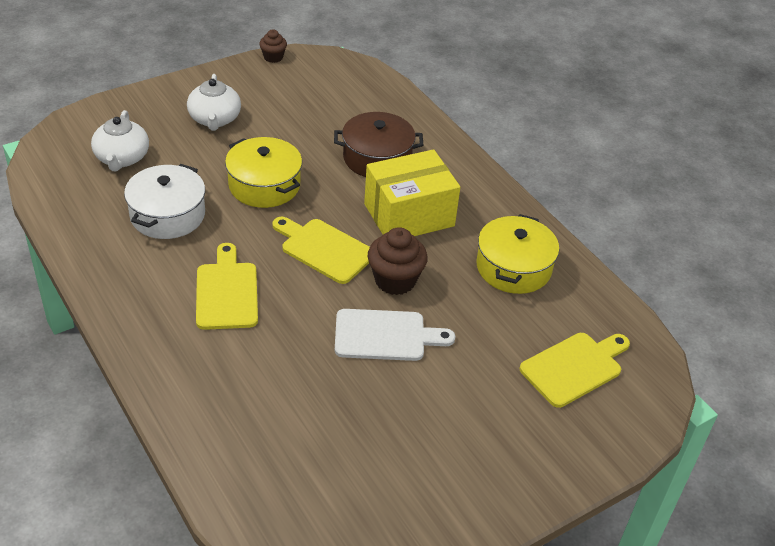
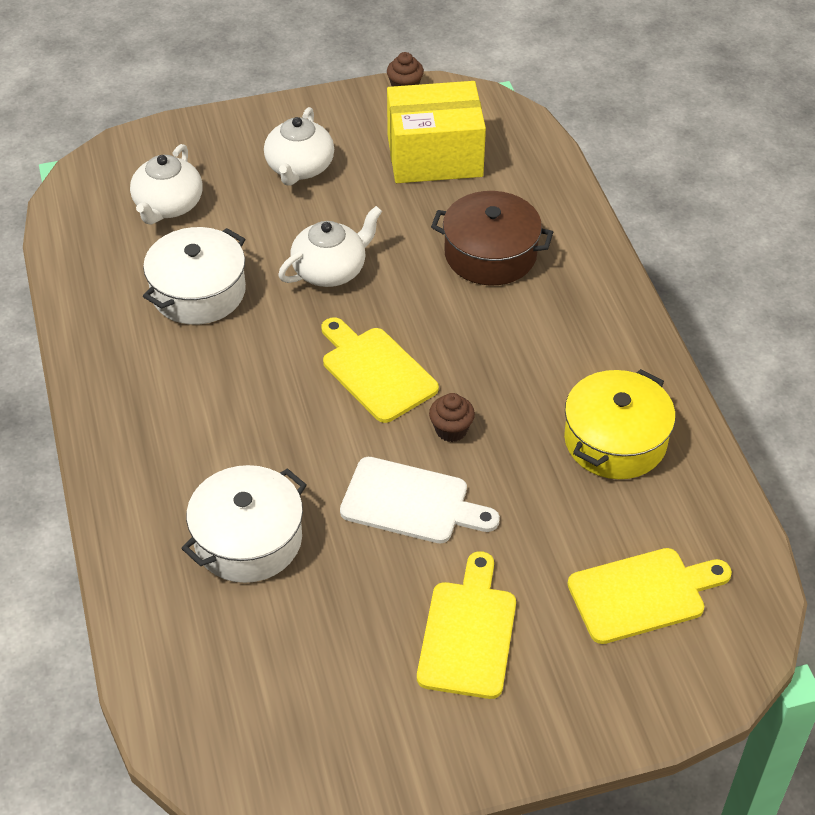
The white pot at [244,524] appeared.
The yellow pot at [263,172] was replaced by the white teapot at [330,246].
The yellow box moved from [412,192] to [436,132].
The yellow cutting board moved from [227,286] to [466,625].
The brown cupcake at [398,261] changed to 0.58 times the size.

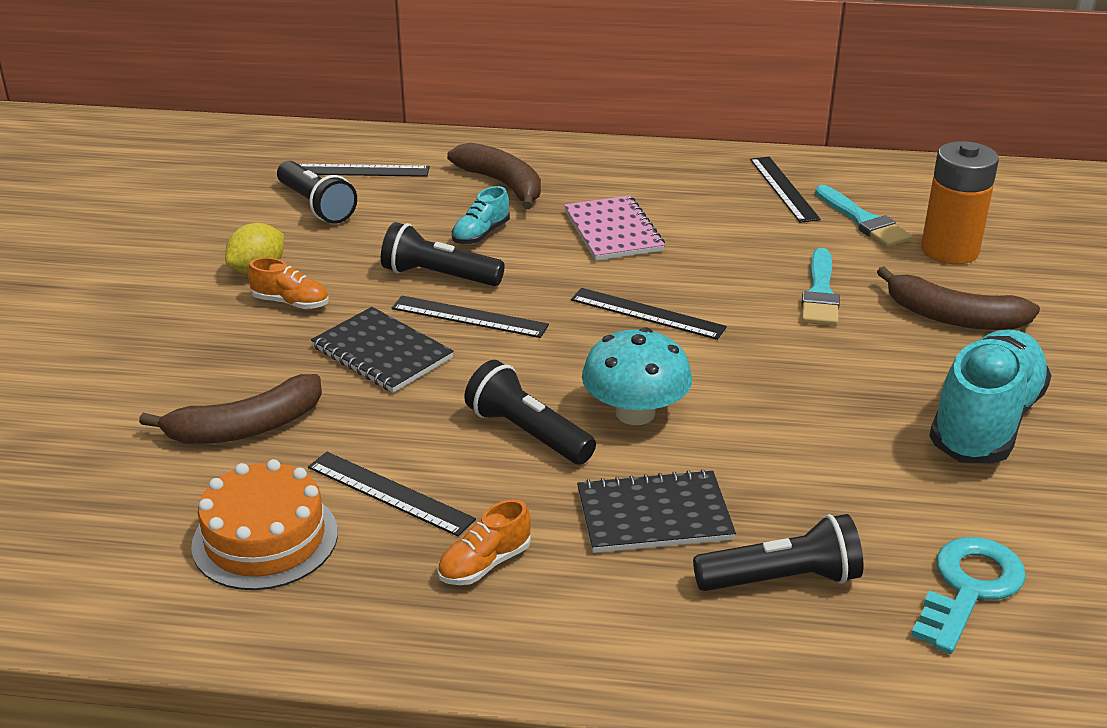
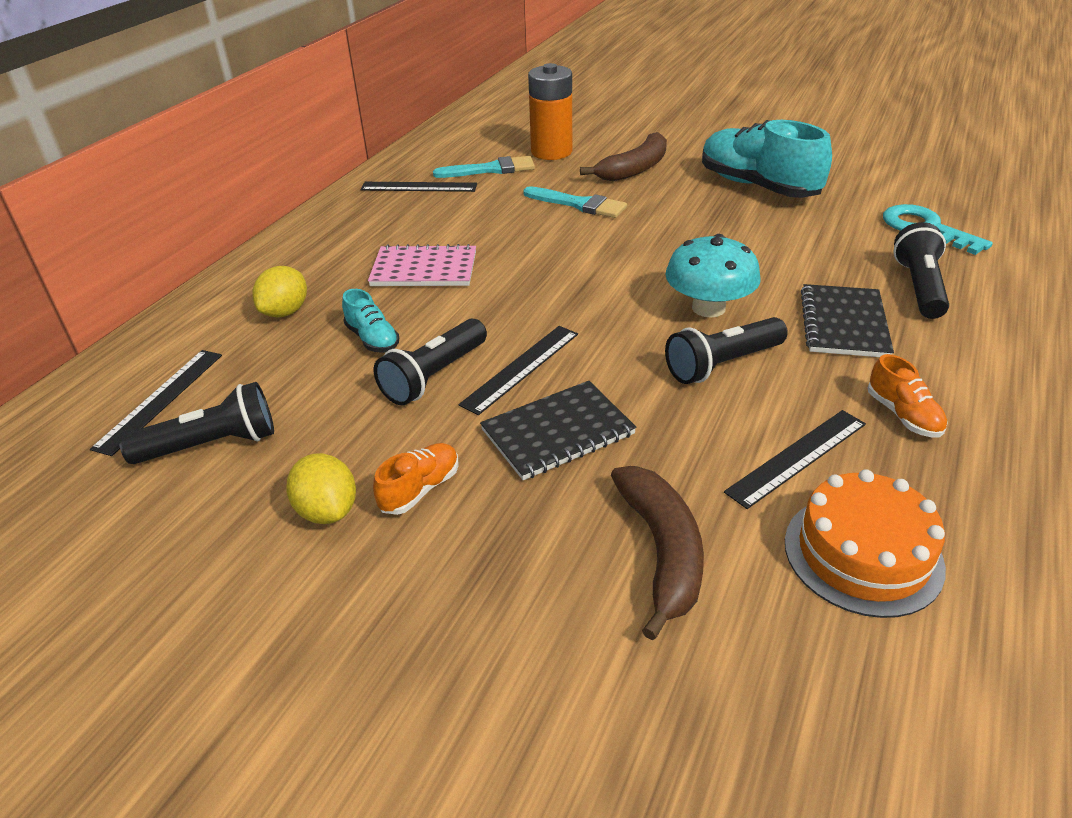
The brown banana at [494,176] was replaced by the yellow lemon at [280,292].
The black ruler at [649,314] disappeared.

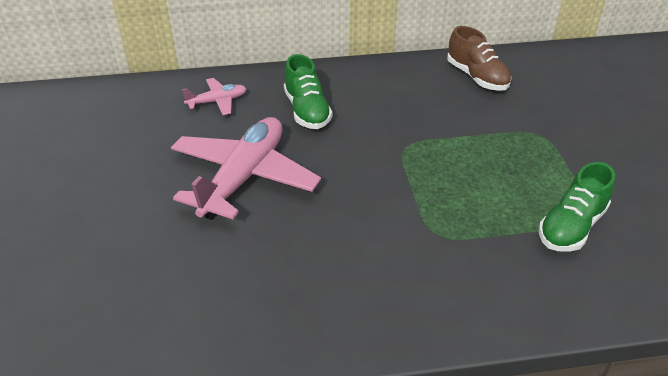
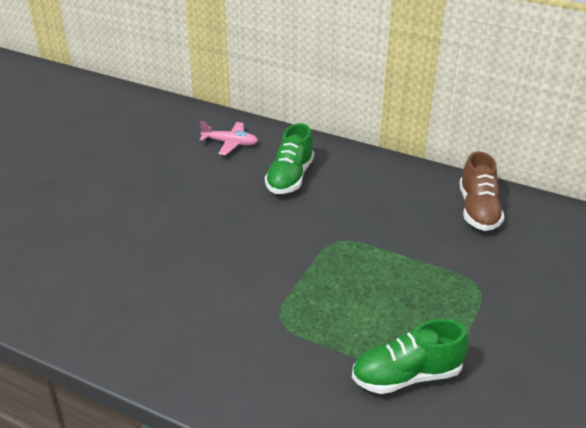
The pink plane at [246,168] disappeared.

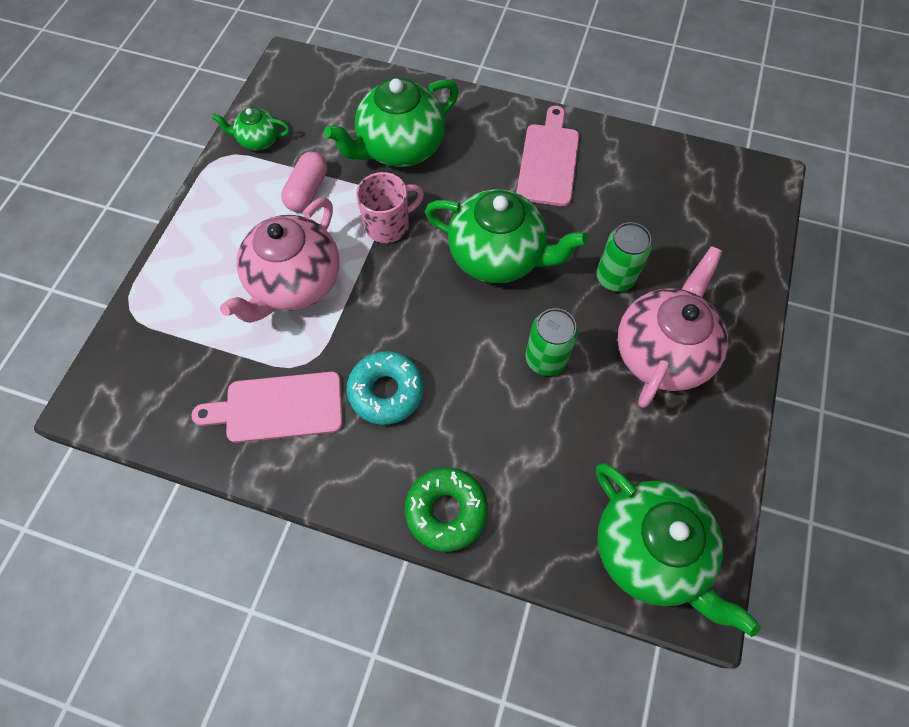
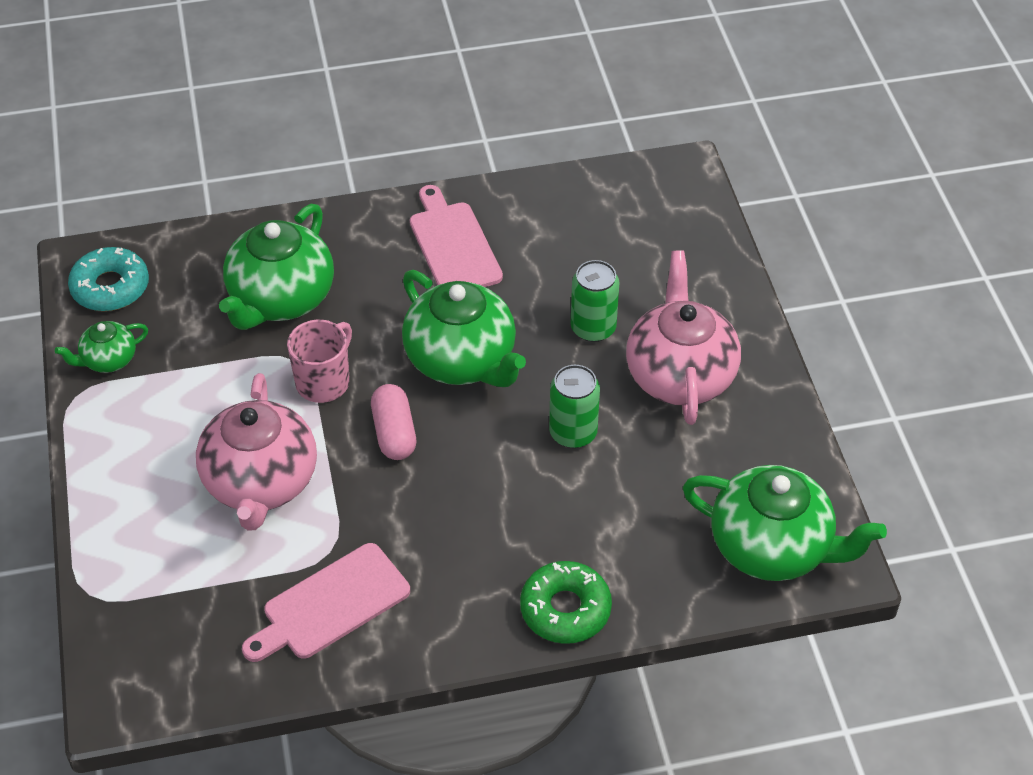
The turquoise donut moved from [385,388] to [108,279].
The pink capsule moved from [304,182] to [393,422].
The green teapot at [506,236] turned 60 degrees clockwise.

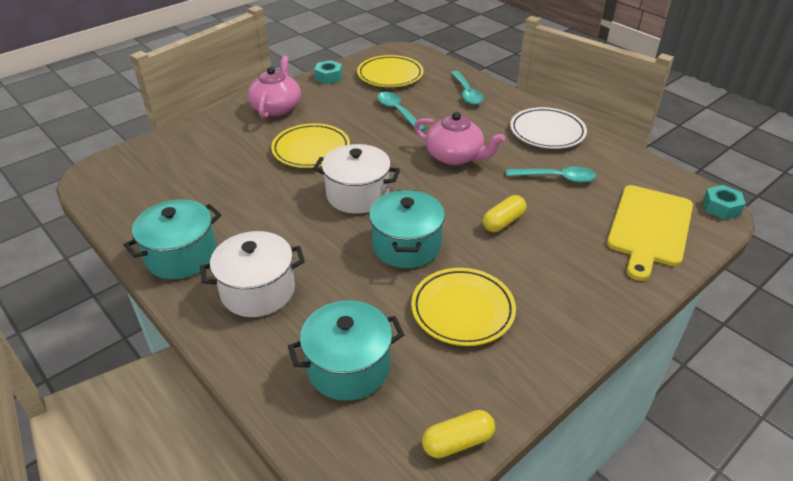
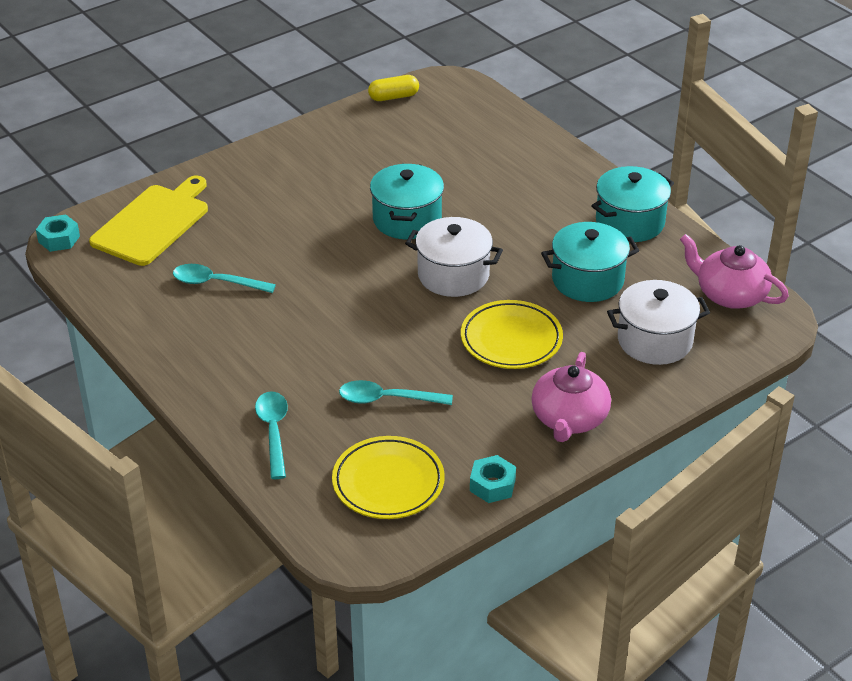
The turquoise spoon at [401,112] turned 120 degrees clockwise.
The turquoise pot moved from [346,350] to [590,262].
The white pot moved from [252,274] to [658,322].
The pink teapot moved from [459,138] to [734,271].
The yellow plate at [463,307] disappeared.
The yellow capsule at [504,213] disappeared.
The white plate at [548,128] disappeared.

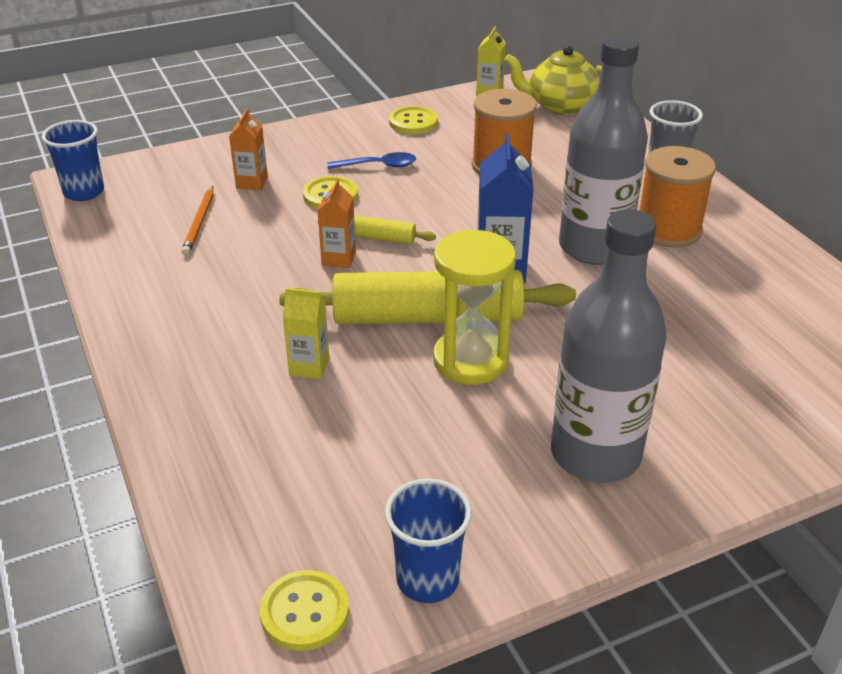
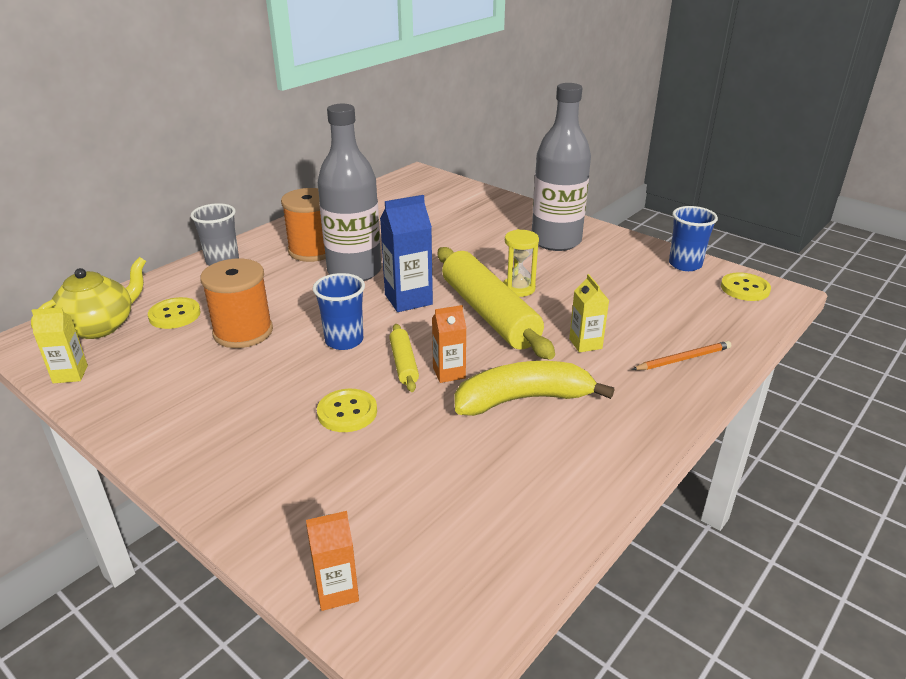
The yellow teapot at [553,80] turned 120 degrees counterclockwise.
The yellow button moved from [413,120] to [174,313].
The orange carton moved from [248,149] to [332,561].
The blue cup moved from [73,160] to [339,311].
The yellow banana at [534,388] appeared.
The yellow hourglass at [474,307] changed to 0.63 times the size.
The orange pencil moved from [197,220] to [681,355].
The blue spoon at [371,160] disappeared.

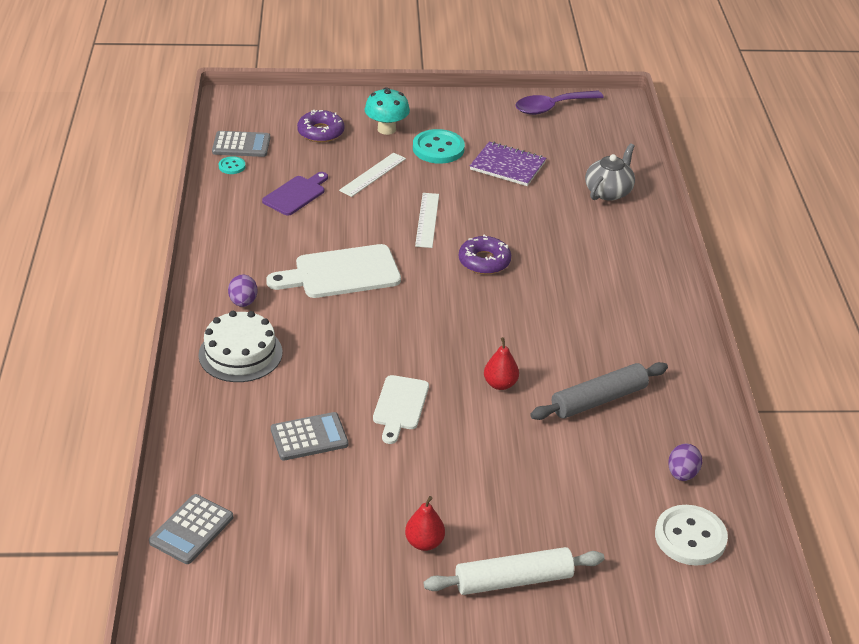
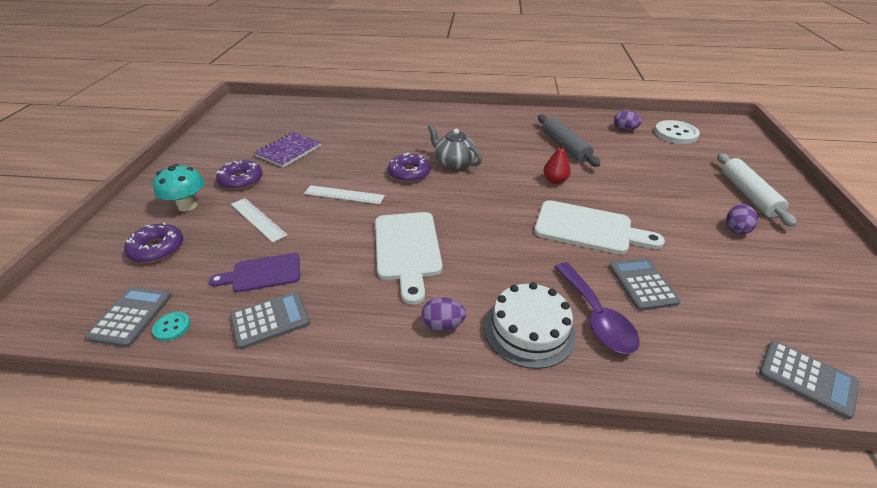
The purple cutting board at [295,193] turned 60 degrees counterclockwise.
The turquoise button at [439,146] was replaced by the purple donut at [239,175].
The grey calculator at [270,320] appeared.
The grey teapot moved from [610,172] to [455,147].
The white cutting board at [401,409] changed to 1.57 times the size.
The purple spoon moved from [559,103] to [597,308].
The red pear at [425,523] was replaced by the purple egg at [742,219].

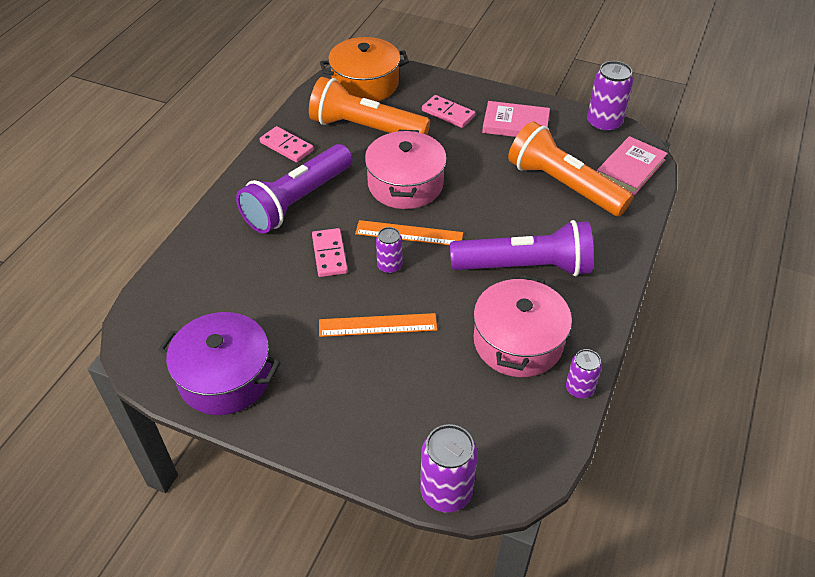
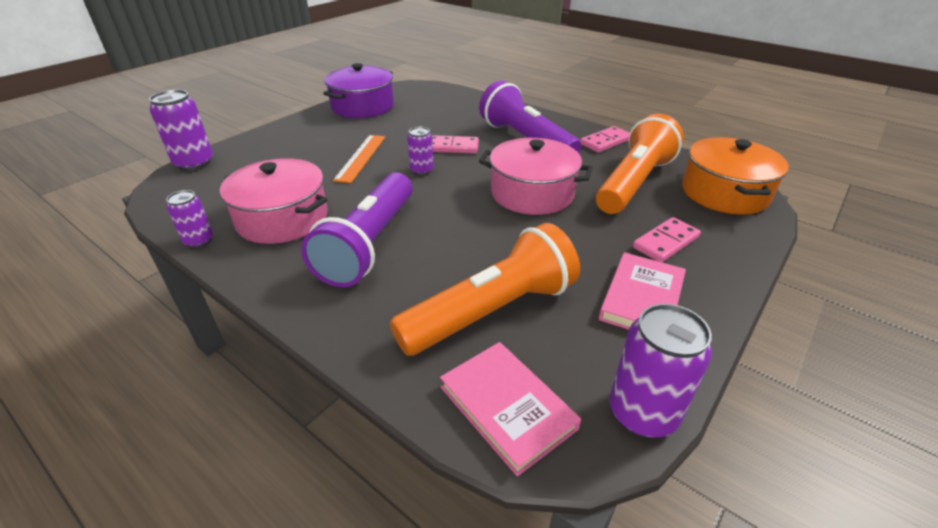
The orange ruler at [409,232] disappeared.

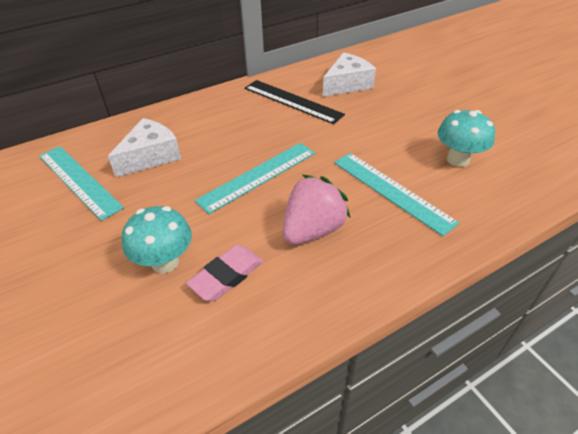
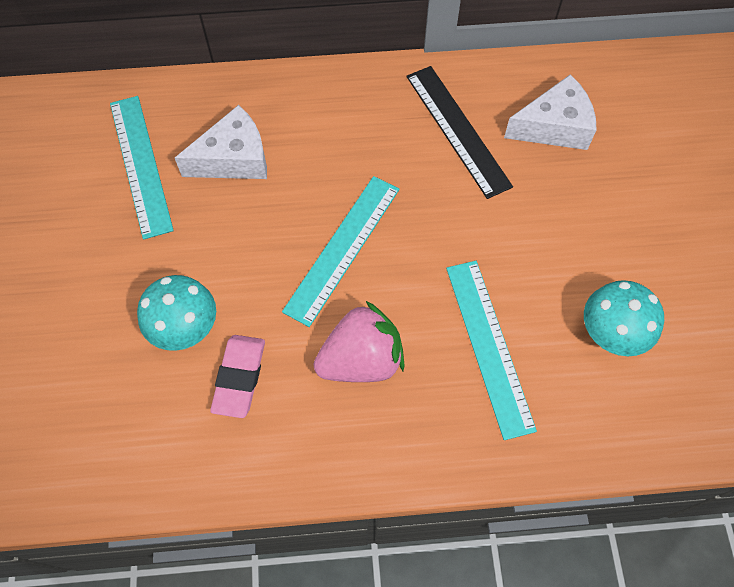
The pink eraser at [224,273] turned 60 degrees counterclockwise.
The turquoise ruler at [255,178] turned 45 degrees counterclockwise.

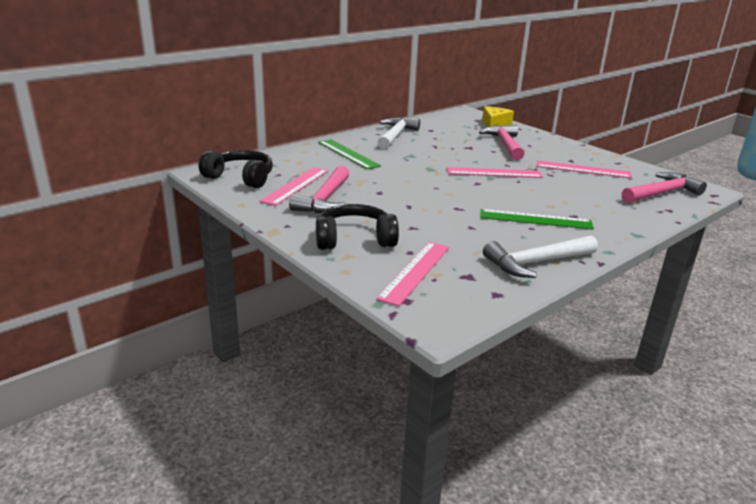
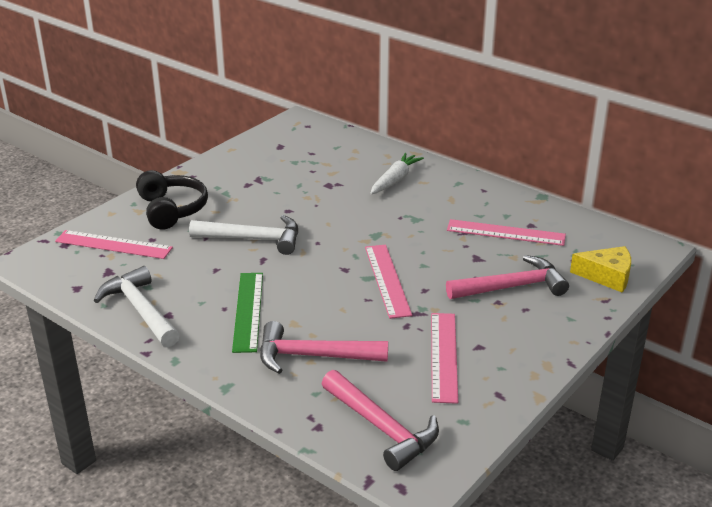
The white hammer moved from [398,133] to [243,235].
The pink hammer moved from [319,189] to [324,347].
The green ruler at [349,154] was replaced by the white carrot at [397,174].
The pink ruler moved from [293,186] to [506,232].
The black headphones at [236,169] disappeared.

